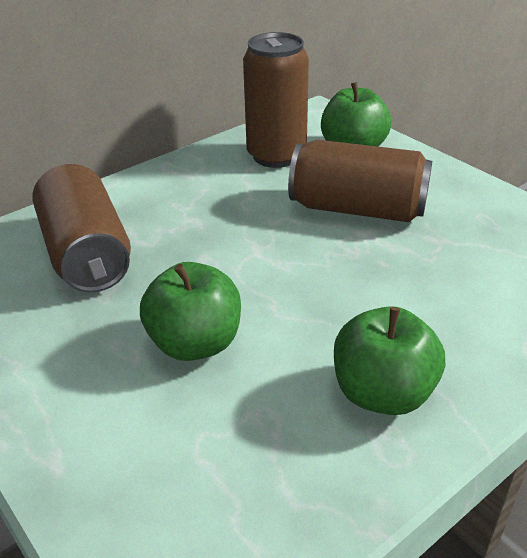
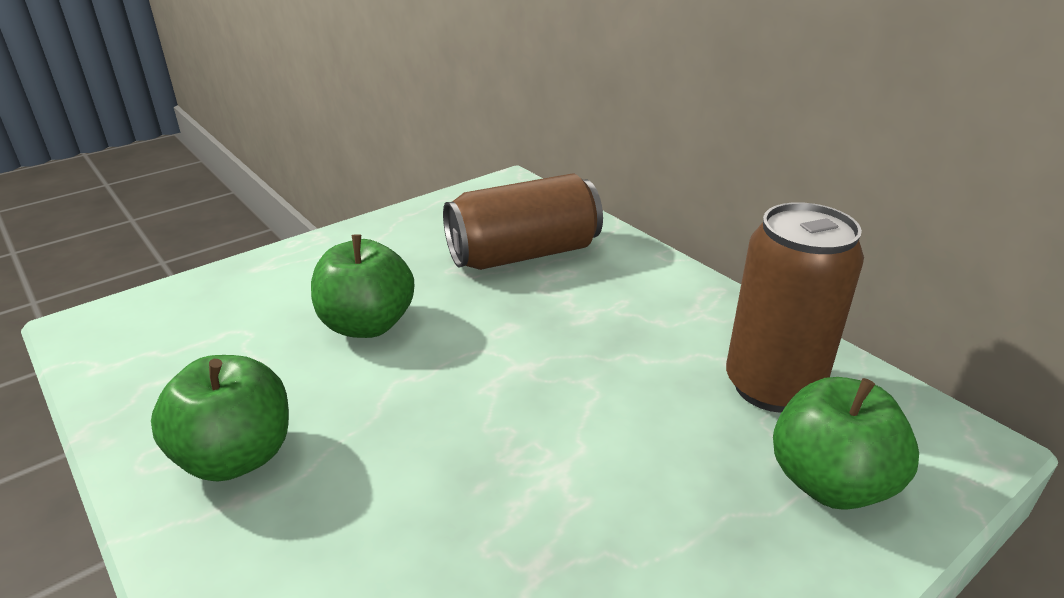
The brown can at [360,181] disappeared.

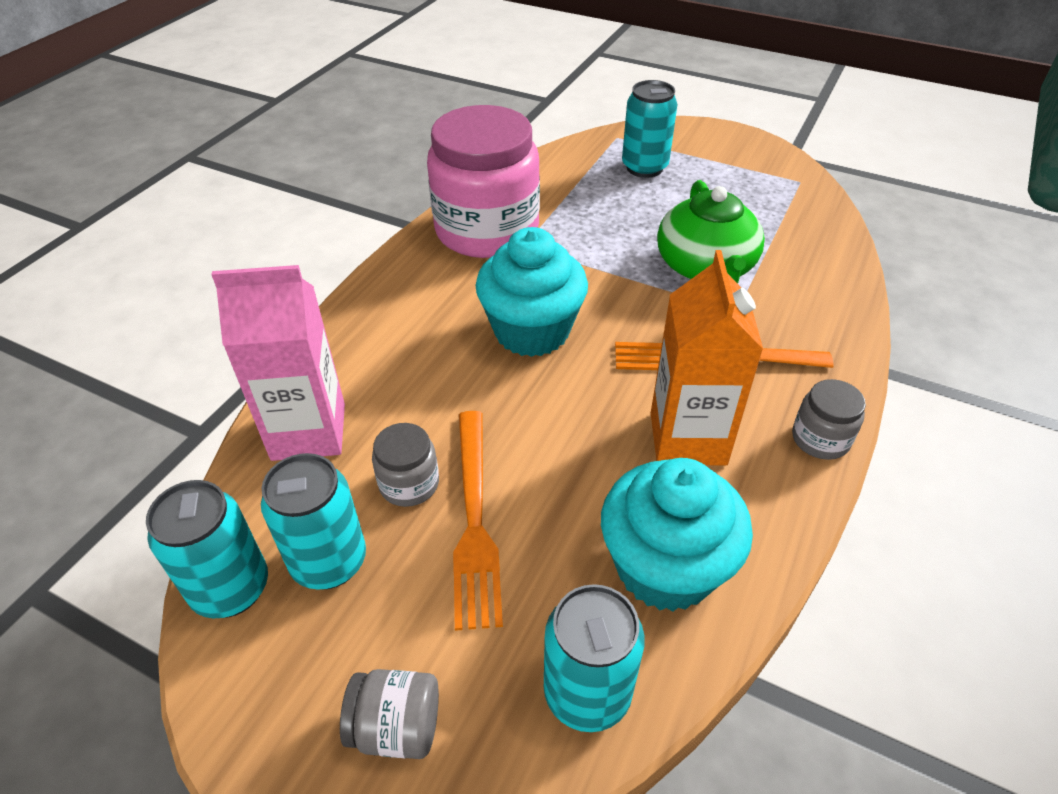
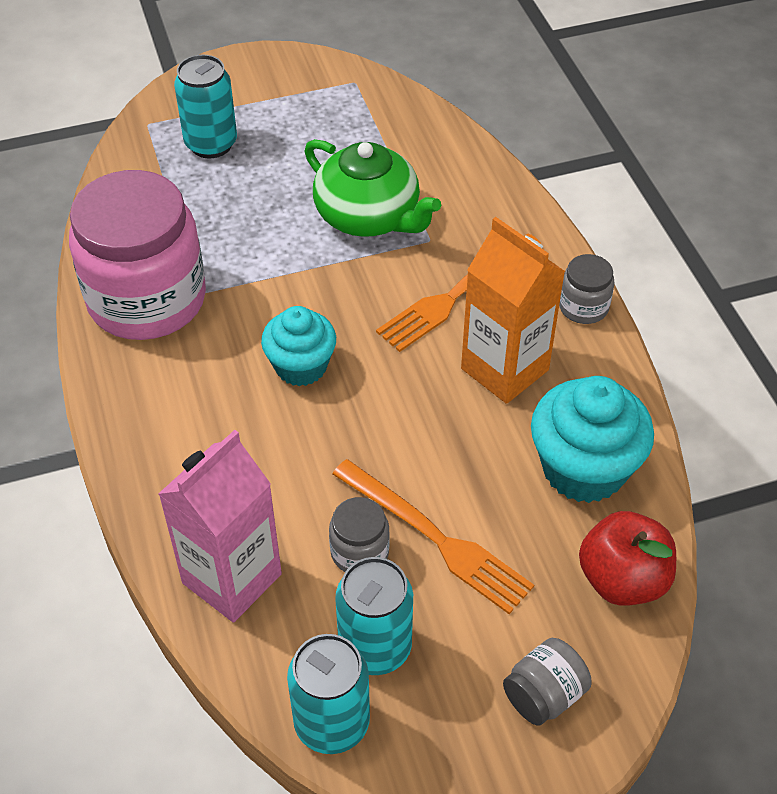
The turquoise cupcake at [531,292] changed to 0.66 times the size.
The turquoise can at [594,658] was replaced by the red apple at [627,558].

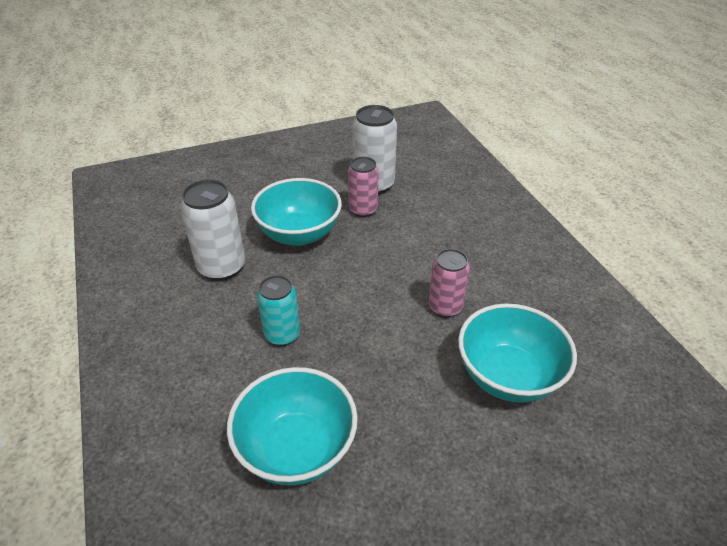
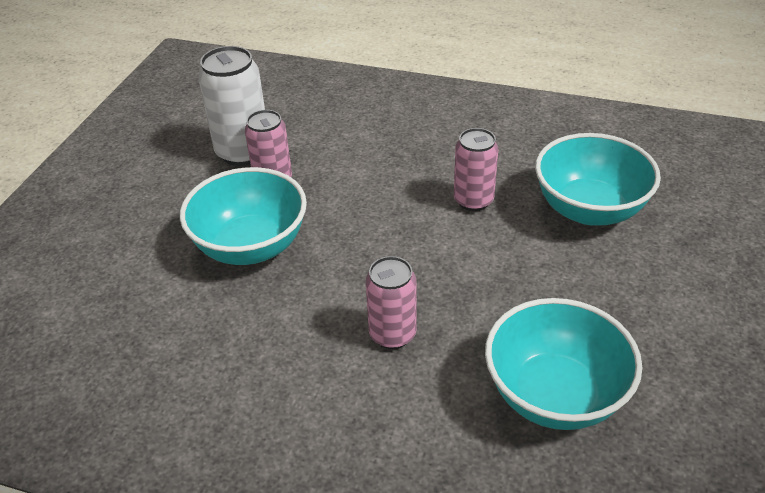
The turquoise can at [278,310] became the pink can at [391,302].
The white can at [212,230] disappeared.

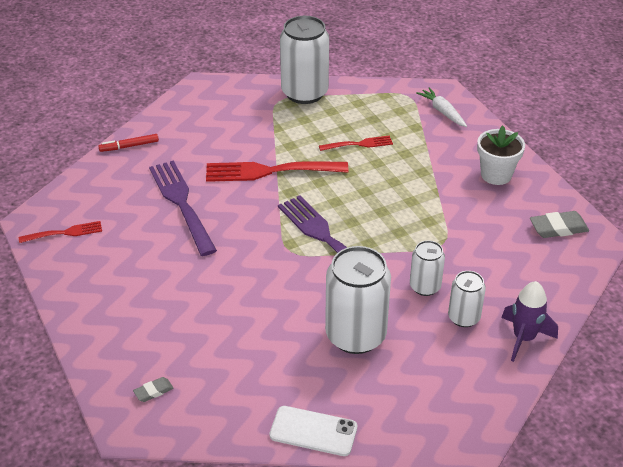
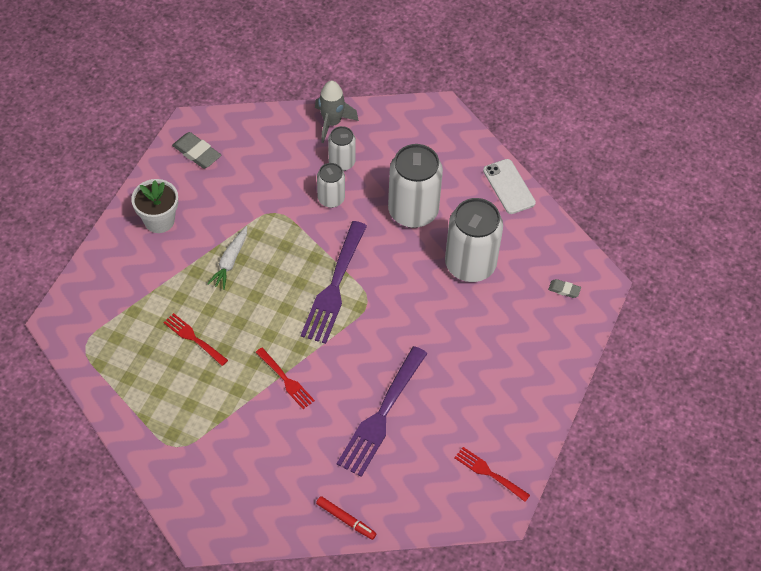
The white carrot moved from [441,107] to [227,258].
The red fork at [277,171] changed to 0.54 times the size.
The purple rocket at [529,321] became the grey rocket at [337,112].
The white can moved from [304,60] to [474,240].

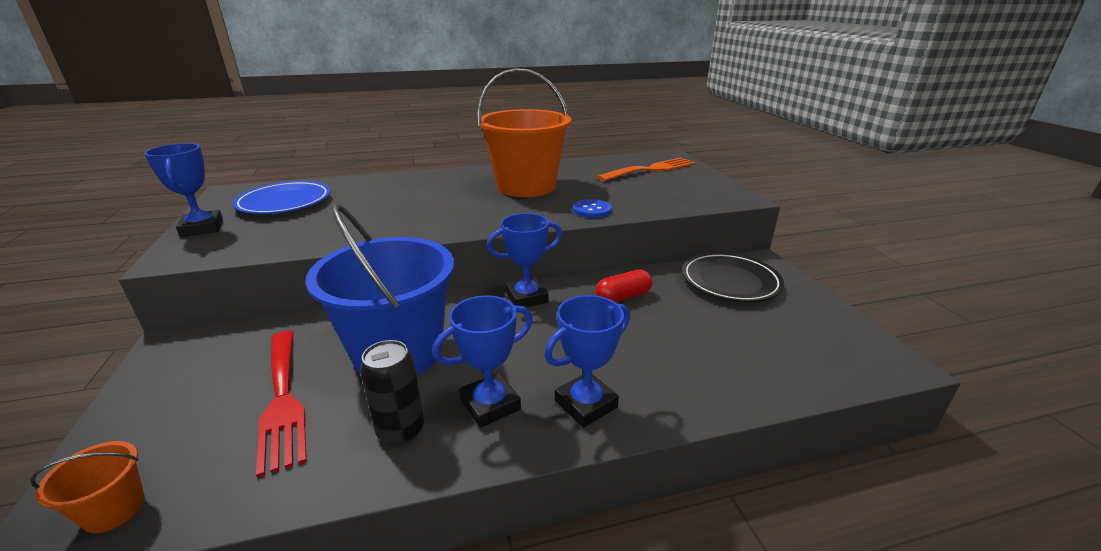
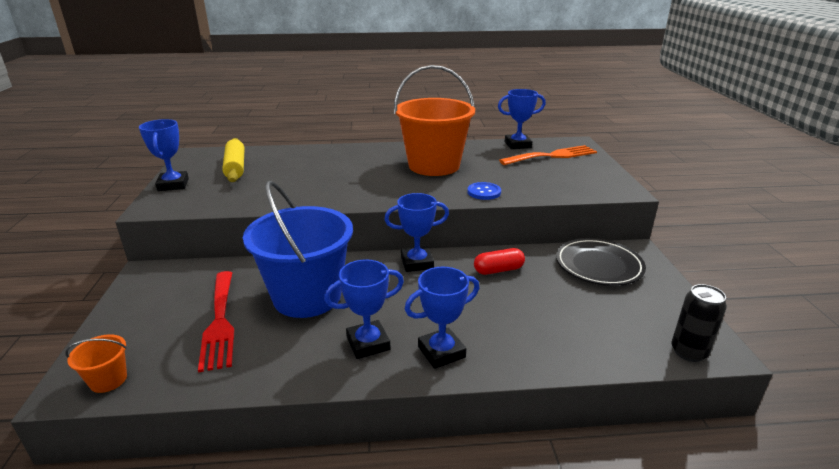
The blue plate at [281,197] was replaced by the yellow rolling pin at [233,160].
The blue trophy at [522,119] appeared.
The black can moved from [392,392] to [699,323].

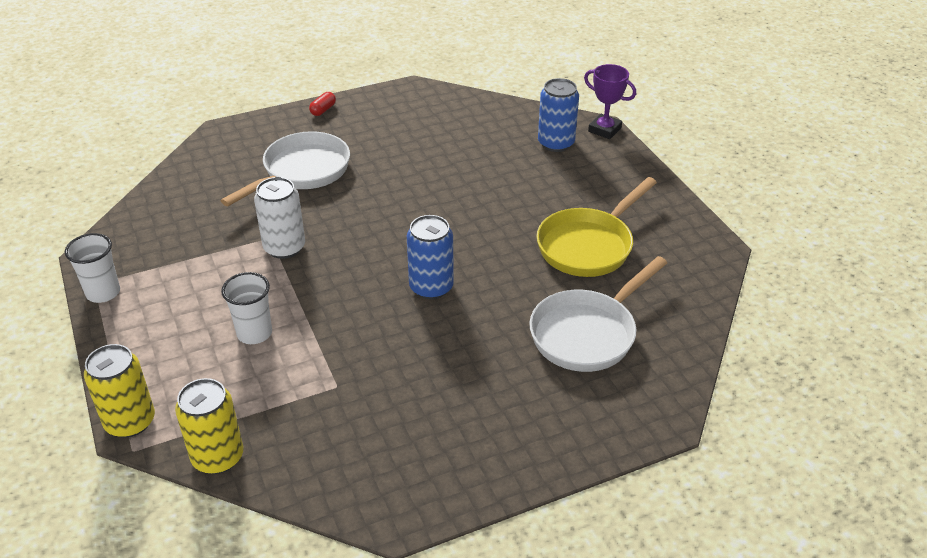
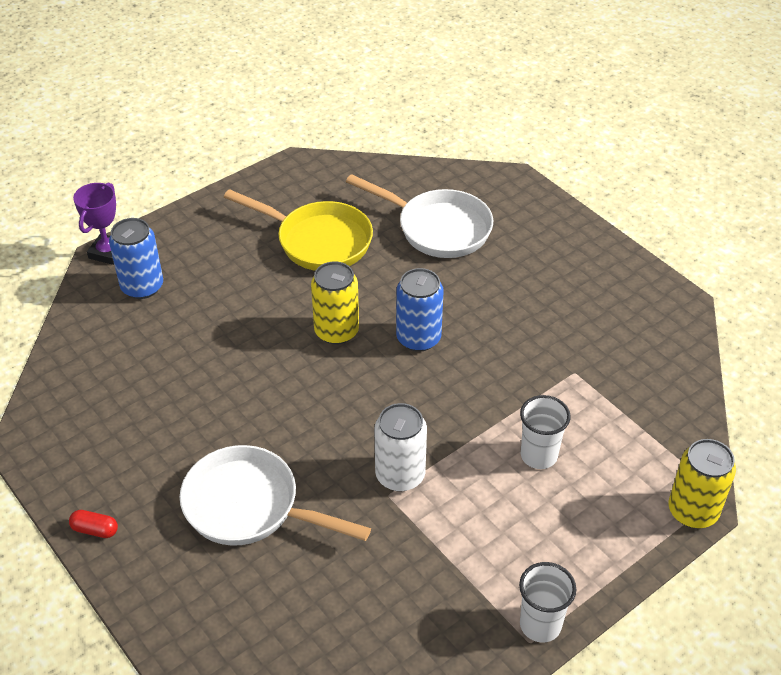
The yellow can moved from [209,426] to [335,303].

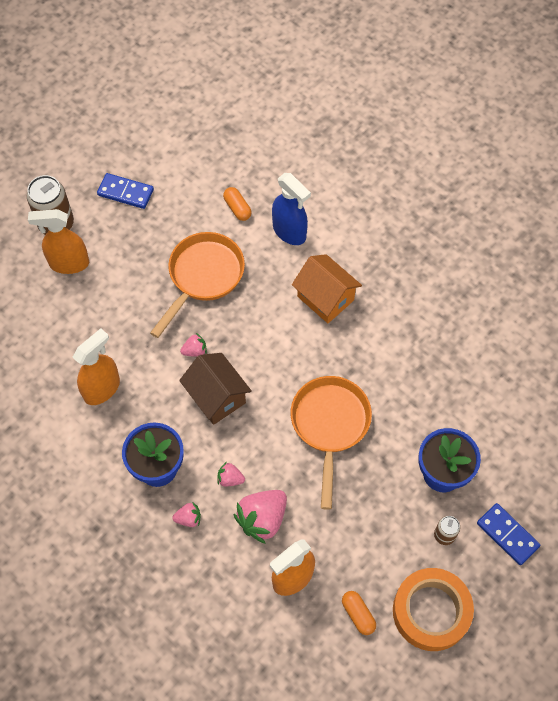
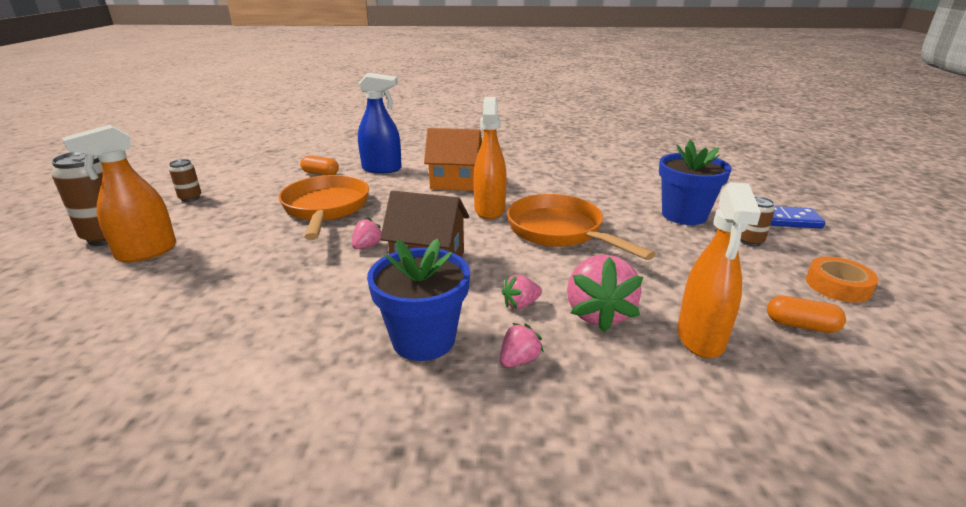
The blue domino at [125,191] was replaced by the brown can at [185,180].
The orange spray bottle moved from [96,366] to [490,158].
The orange tape at [433,609] changed to 0.57 times the size.

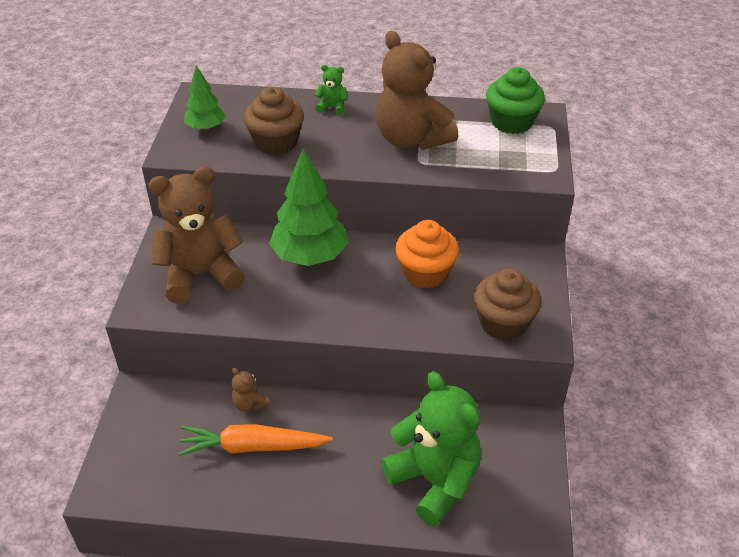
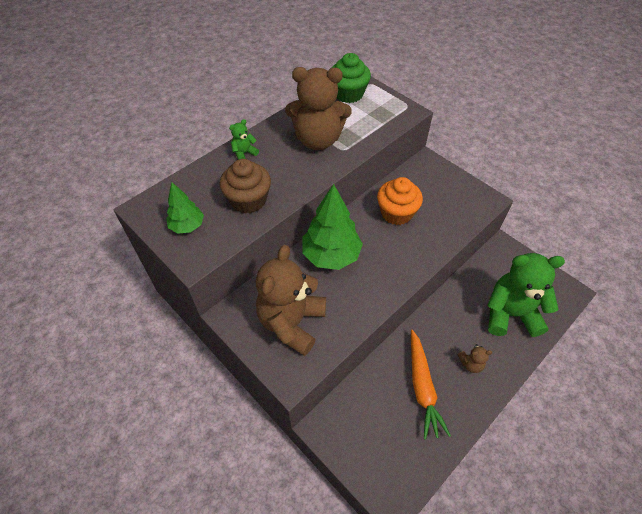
The orange carrot at [255,440] turned 45 degrees counterclockwise.
The brown teddy bear moved from [251,390] to [475,358].
The brown cupcake at [507,304] disappeared.

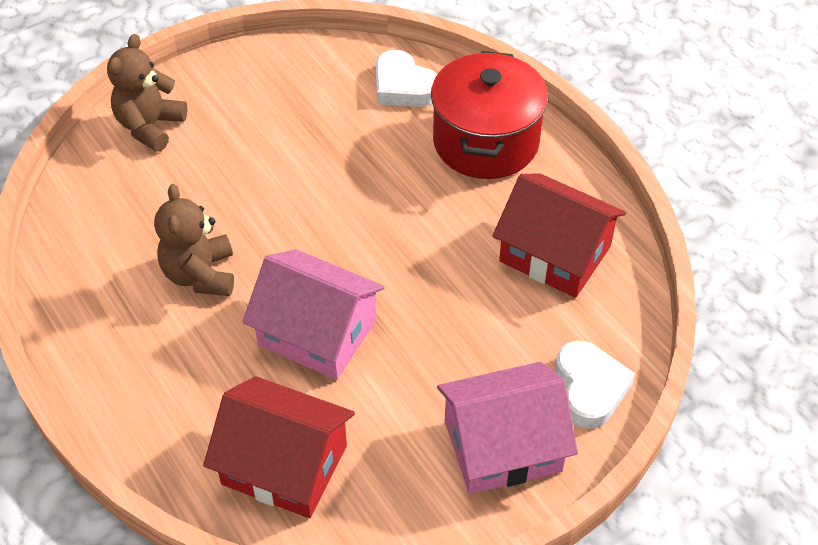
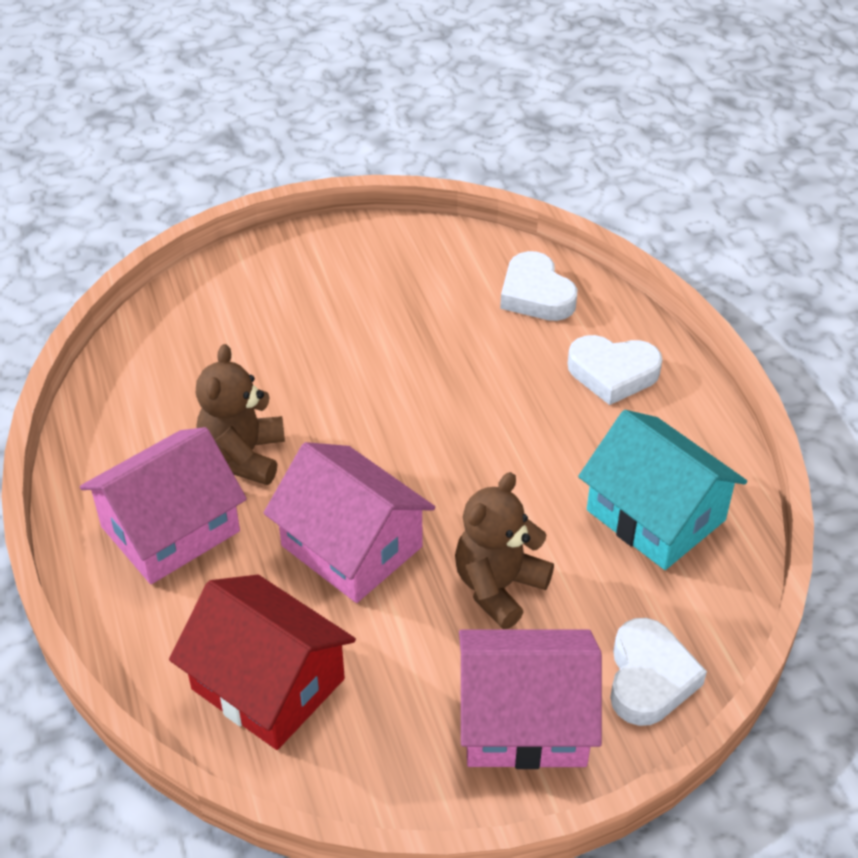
The pink house at [163,505] appeared.
The brown teddy bear moved from [147,93] to [504,550].
The red pot at [489,115] was replaced by the white heart at [615,370].
The red house at [559,235] became the turquoise house at [662,490].

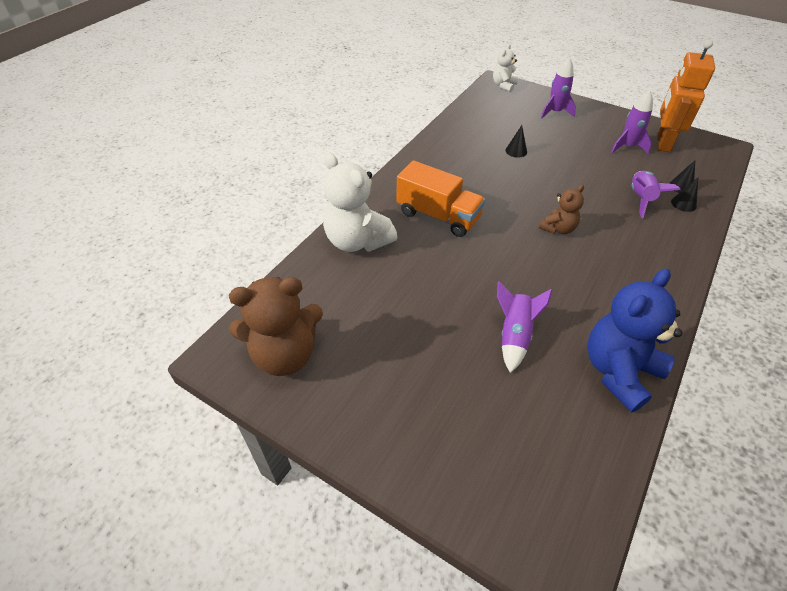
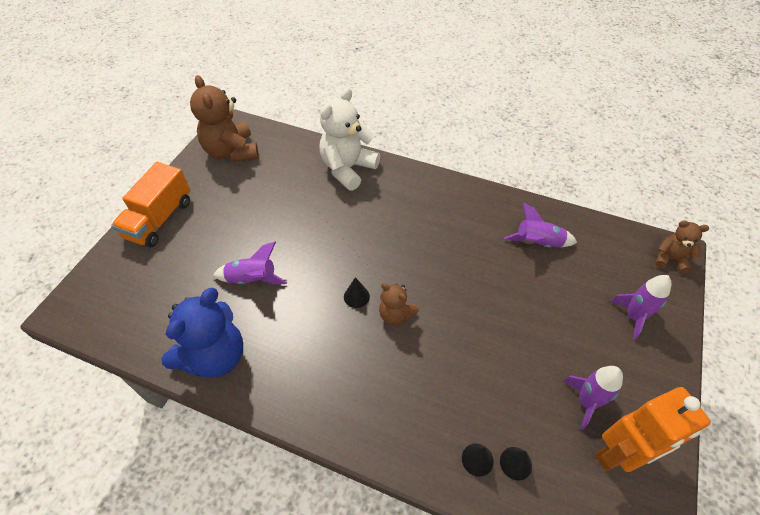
The orange truck moved from [441,198] to [150,204].
The blue teddy bear at [635,341] turned 90 degrees clockwise.
The black cone moved from [516,141] to [357,292].
The purple rocket moved from [656,194] to [540,225].
The orange robot at [686,95] turned 150 degrees clockwise.
The white teddy bear at [505,68] became the brown teddy bear at [682,246].

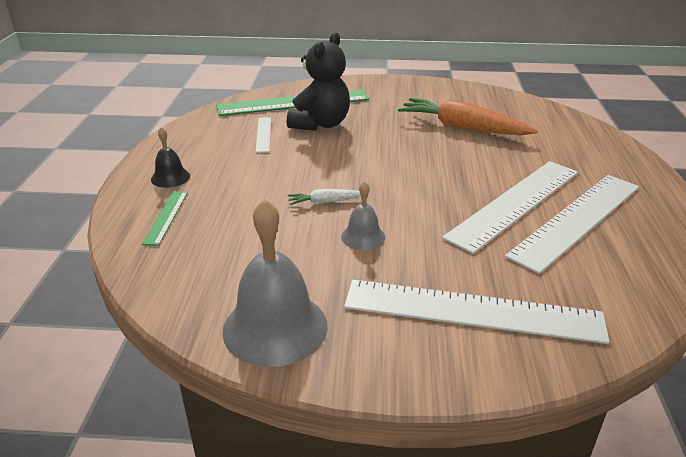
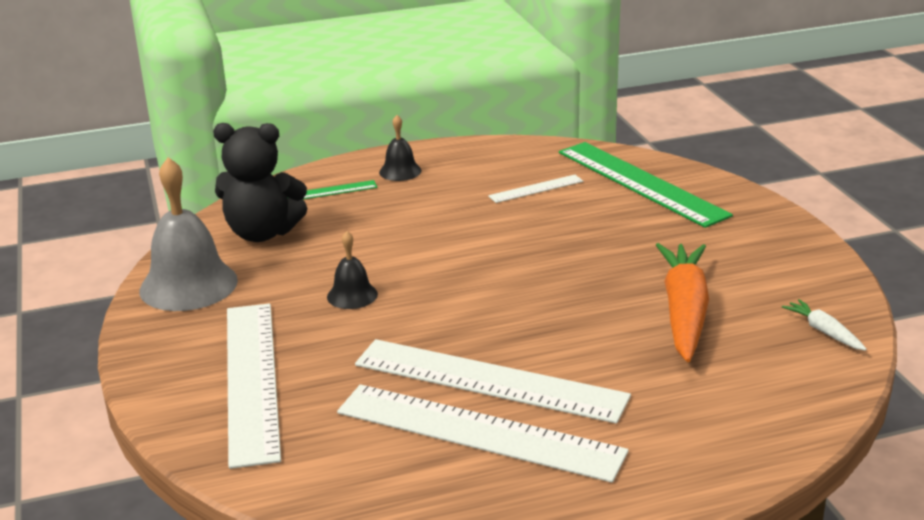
The black teddy bear moved from [318,81] to [260,182].
The grey bell at [363,215] became the black bell at [352,270].
The white carrot moved from [324,197] to [824,325].

